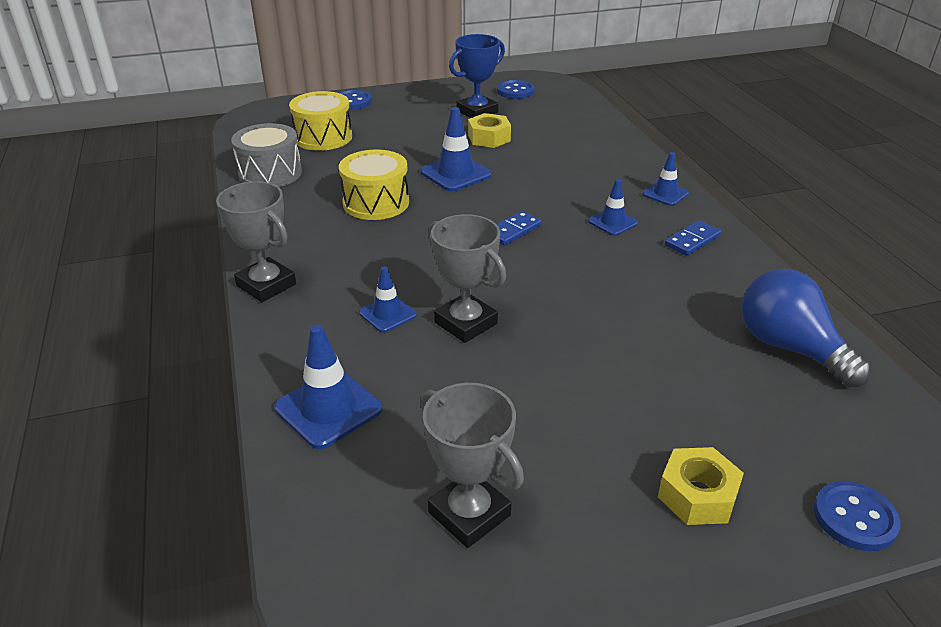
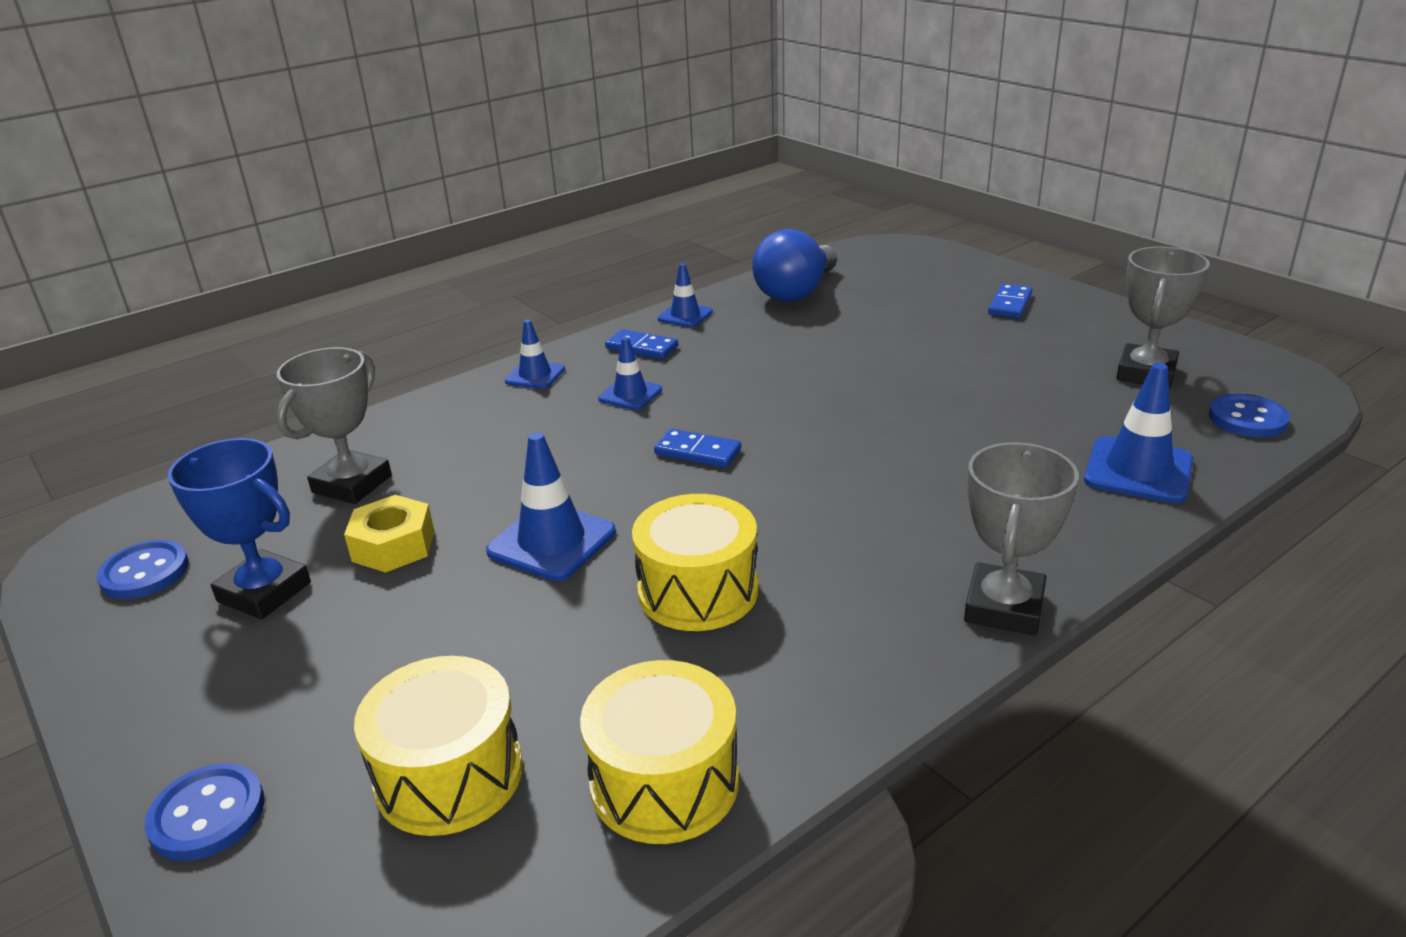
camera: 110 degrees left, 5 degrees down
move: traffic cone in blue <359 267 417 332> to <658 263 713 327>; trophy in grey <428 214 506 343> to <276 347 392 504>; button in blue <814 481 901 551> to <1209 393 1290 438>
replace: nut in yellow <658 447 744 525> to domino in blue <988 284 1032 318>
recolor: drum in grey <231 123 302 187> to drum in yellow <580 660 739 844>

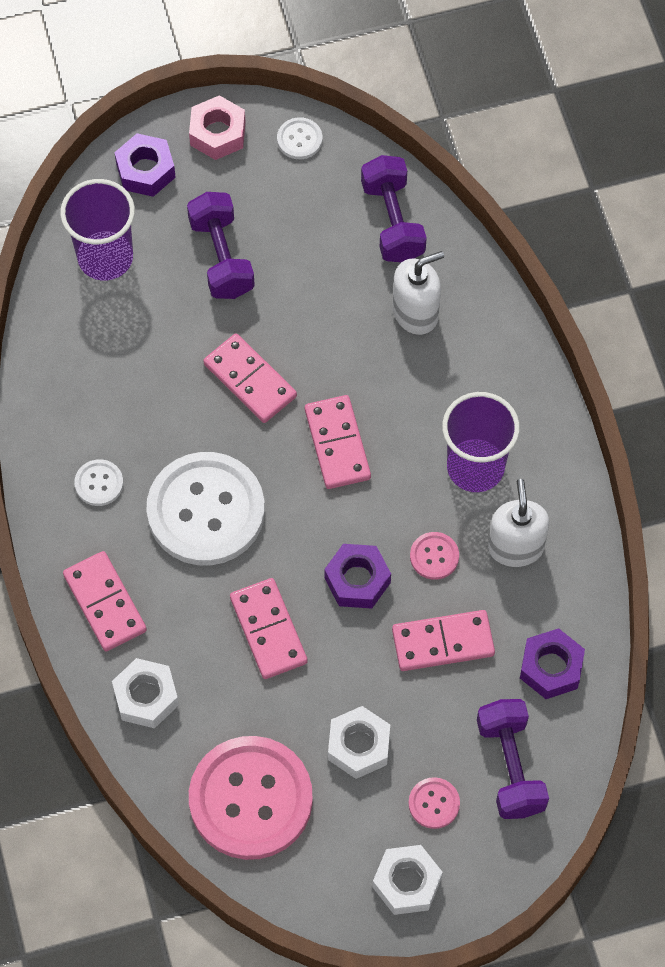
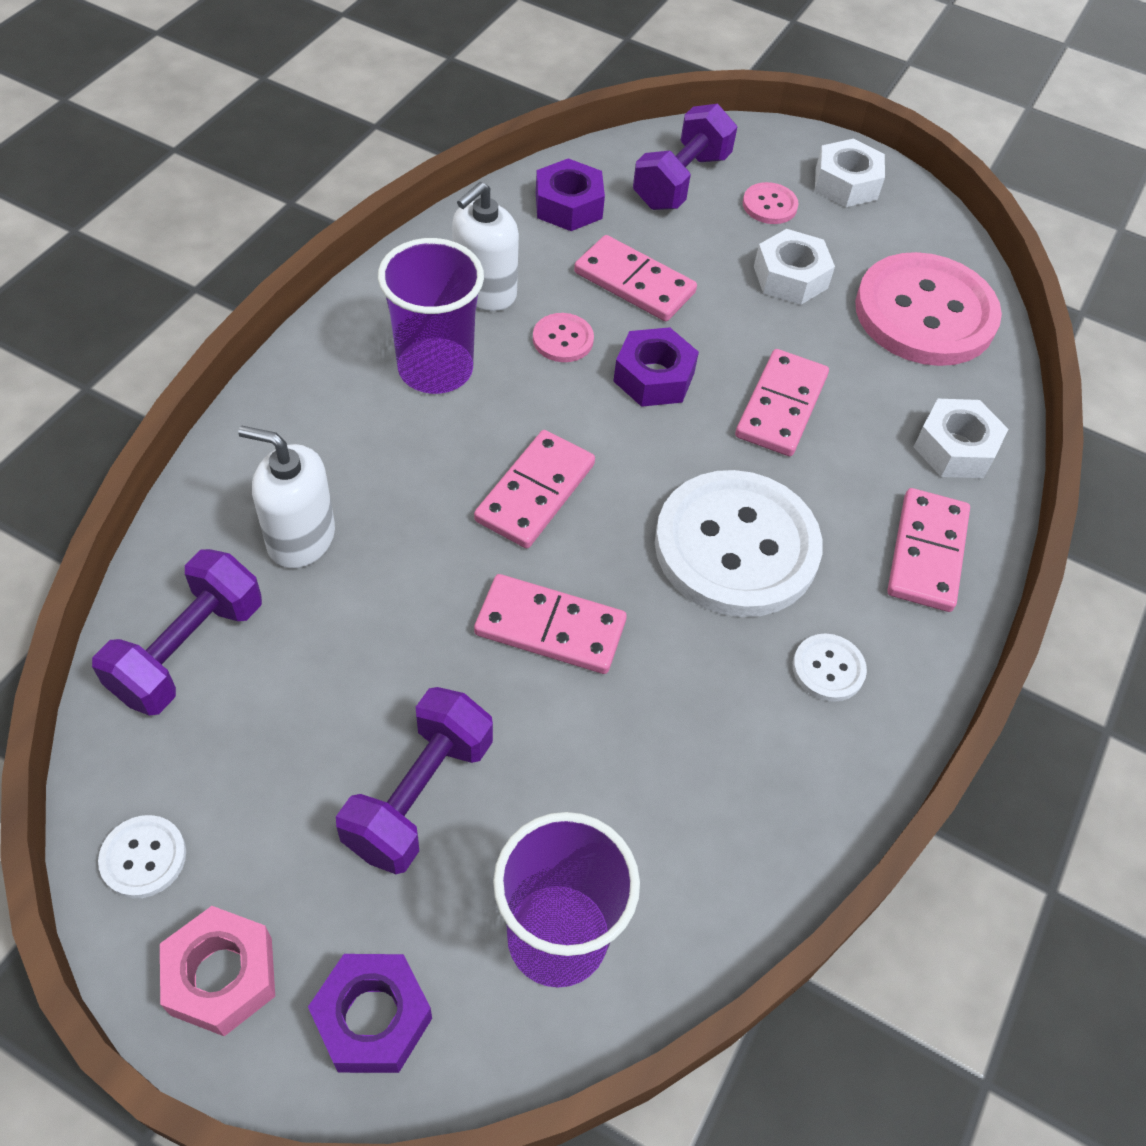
camera: 140 degrees left, 10 degrees down
rotate: domino in pink <203 333 297 423> = <474 574 627 674> 75 degrees counterclockwise

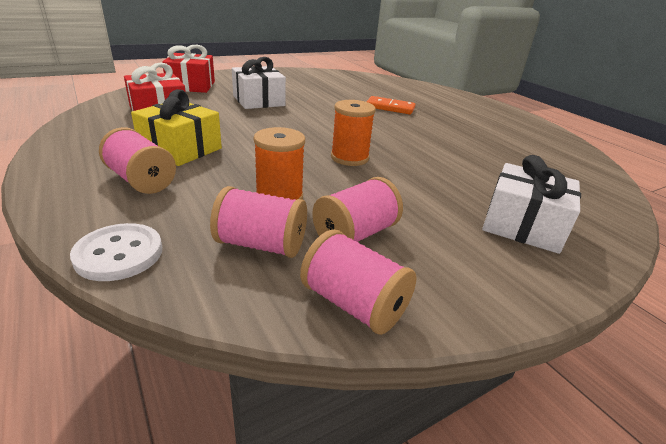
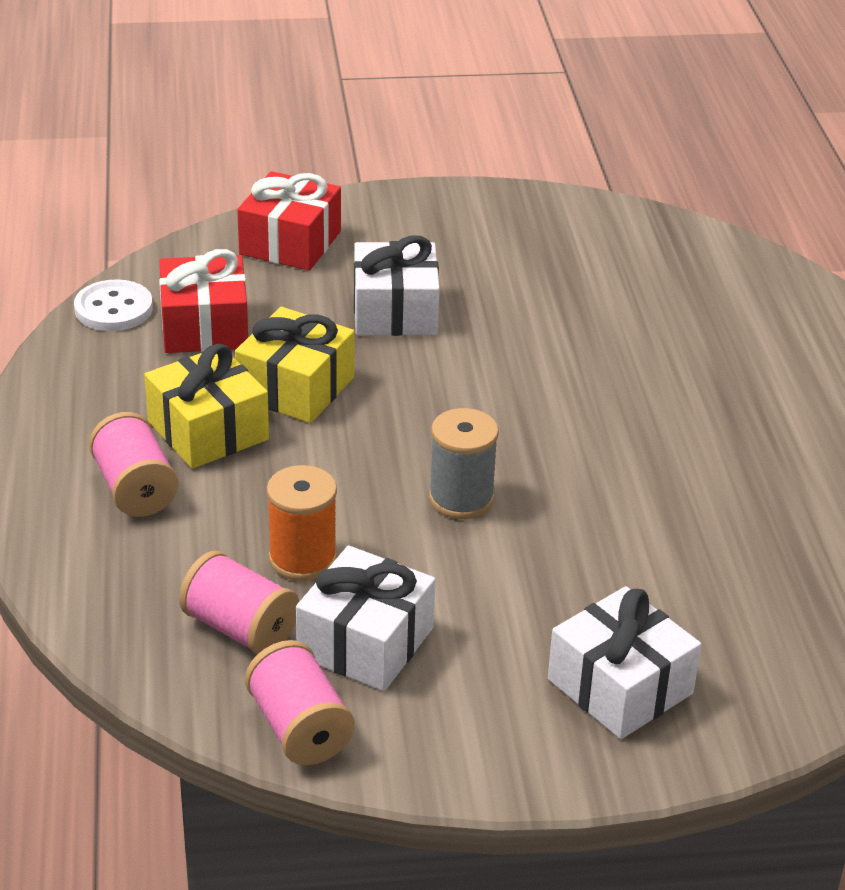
camera: 25 degrees right, 5 degrees up
delete: domino in orange <366 96 415 114>
insert: gift in yellow <235 307 355 423>
move: button in white <70 223 162 281> to <74 279 153 331>
replace: spool in pink <312 177 403 242> to gift in white <296 545 436 691>
recolor: spool in orange <331 100 376 166> to spool in grey <429 408 499 519>

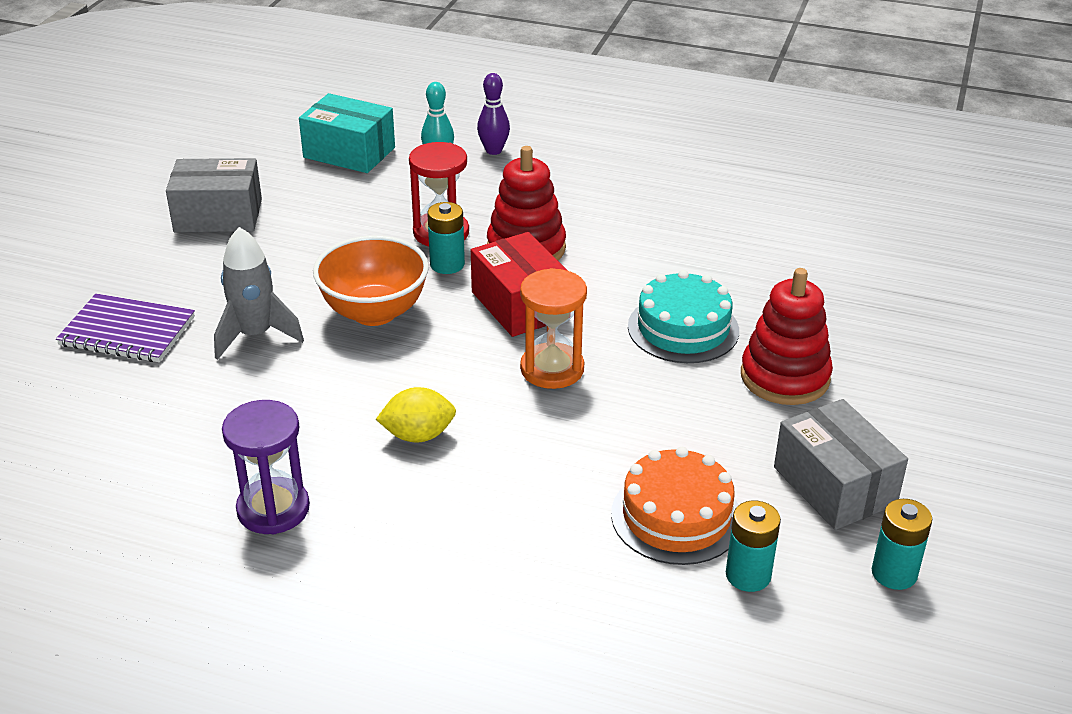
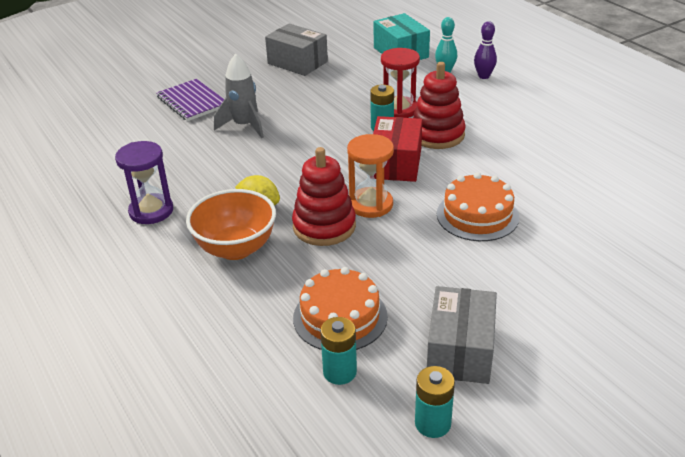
camera: 40 degrees right, 0 degrees up
move: bowl in orange <313 235 429 326> to <186 189 276 260>; stacking toy in red <741 268 833 405> to <292 147 356 246>
recolor: cake in turquoise <628 270 739 363> to cake in orange <437 172 519 241>

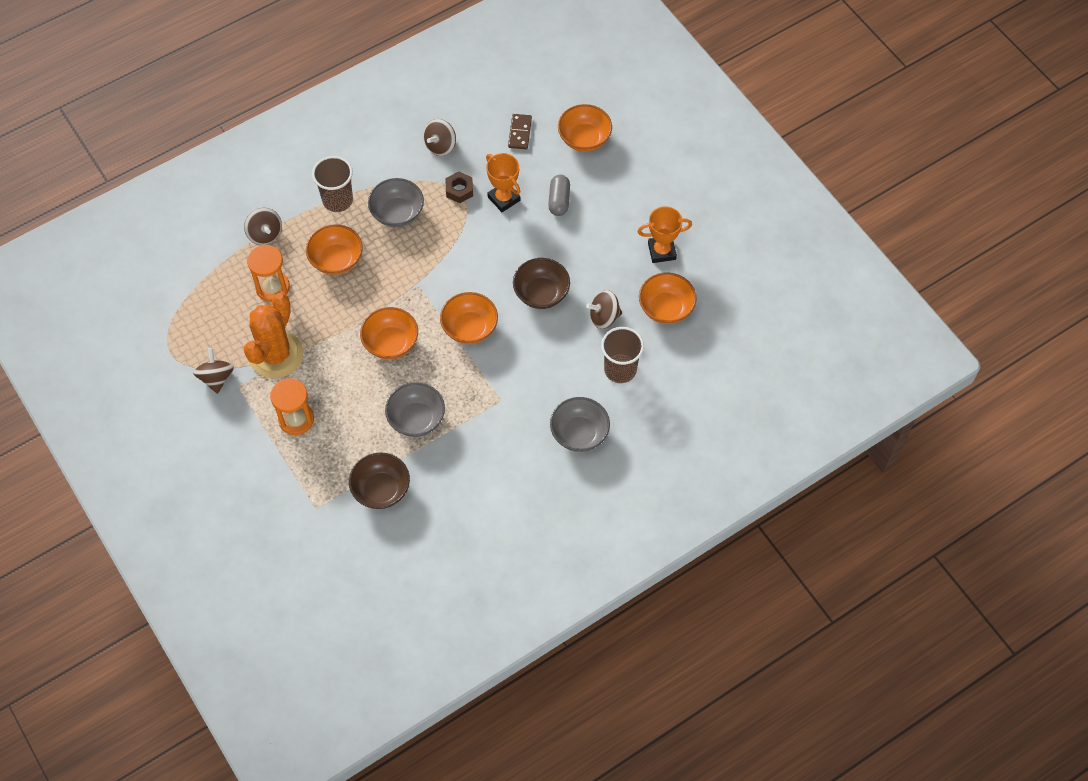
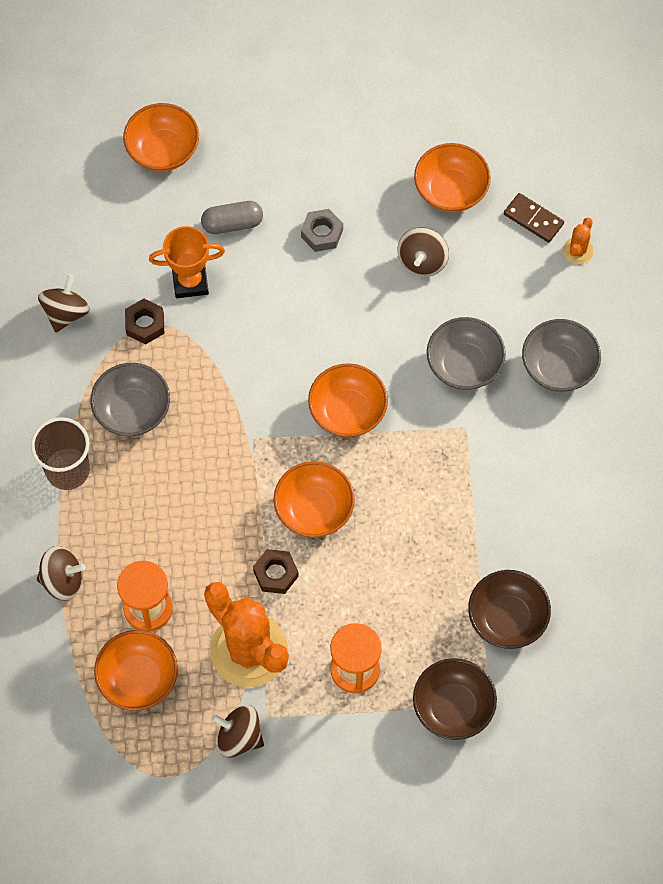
camera: 60 degrees left, 5 degrees up
delete: cup in brown <601 327 644 383>; trophy in orange <637 207 692 263>
insert: nut in brown <253 549 299 594>; nut in grey <301 209 343 252>; cactus in orange <563 218 593 264>
move: bowl in orange <306 224 363 275> to <94 630 178 711>; bowl in grey <385 382 445 437> to <427 317 506 390>; domino in brown <508 114 532 149> to <504 193 564 243>; bowl in brown <513 258 570 309> to <413 658 497 740>
rotate: spinning top in brown <423 119 456 156> = <38 274 90 332> 135 degrees counterclockwise; capsule in grey <548 175 570 216> = <201 201 263 234> 45 degrees counterclockwise

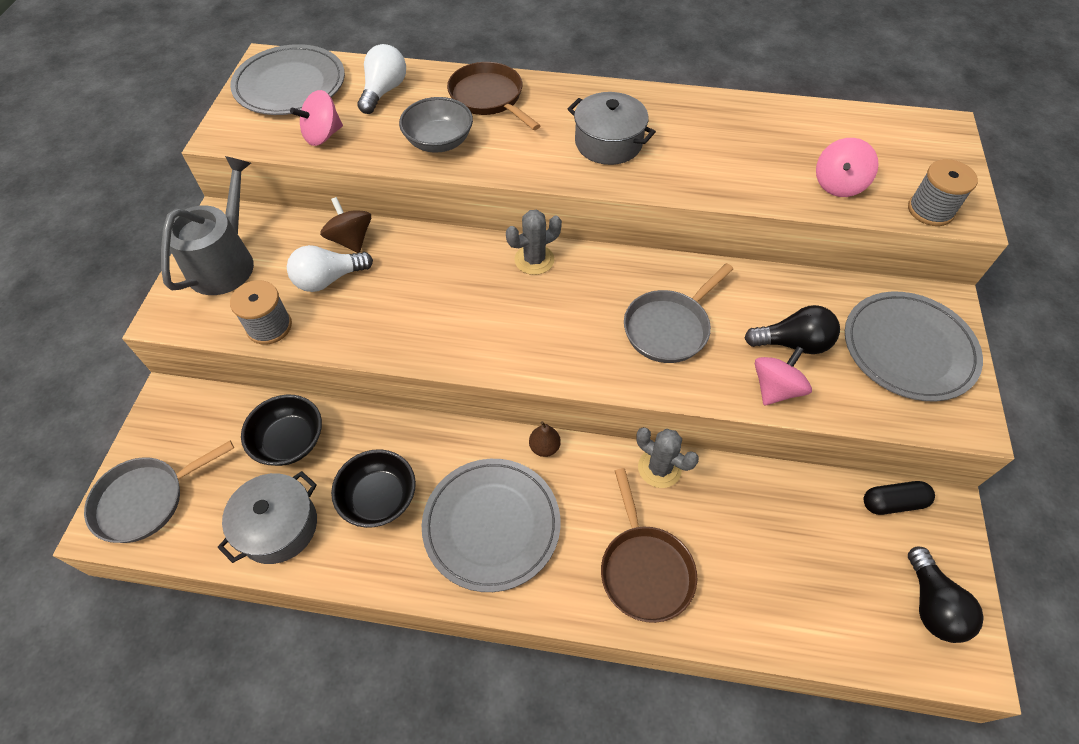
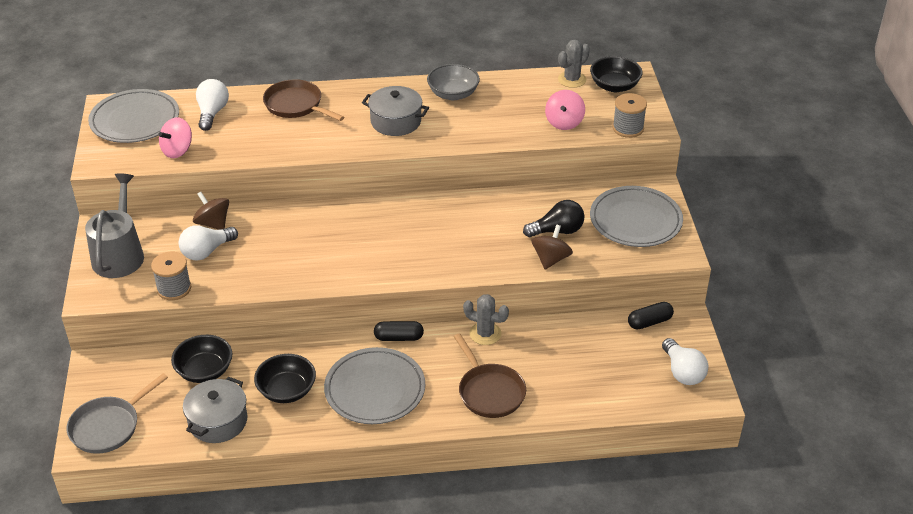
camera: 15 degrees left, 15 degrees down
delete: pan in grey <624 263 733 363>
insert: bowl in black <590 56 643 92>
move: bowl in grey <399 97 473 153> to <427 64 480 100>; cactus in grey <506 210 562 275> to <558 40 590 88>
replace: pear in brown <529 421 561 457> to capsule in black <374 321 424 341>
recolor: spinning top in pink <755 346 812 405> to spinning top in brown <531 225 573 269>; light bulb in black <908 546 984 643> to light bulb in white <662 338 709 385>

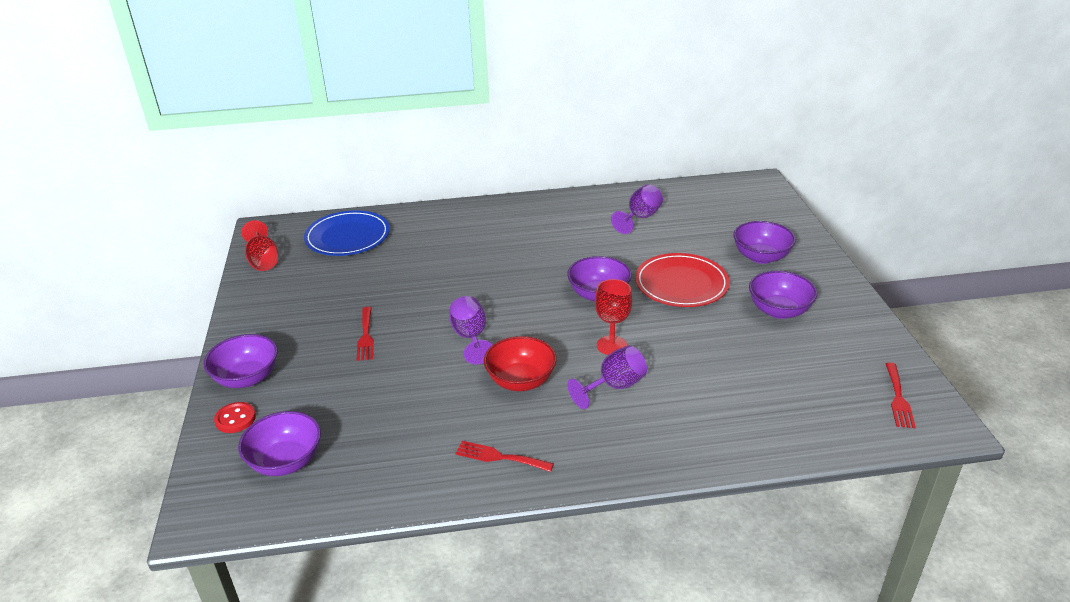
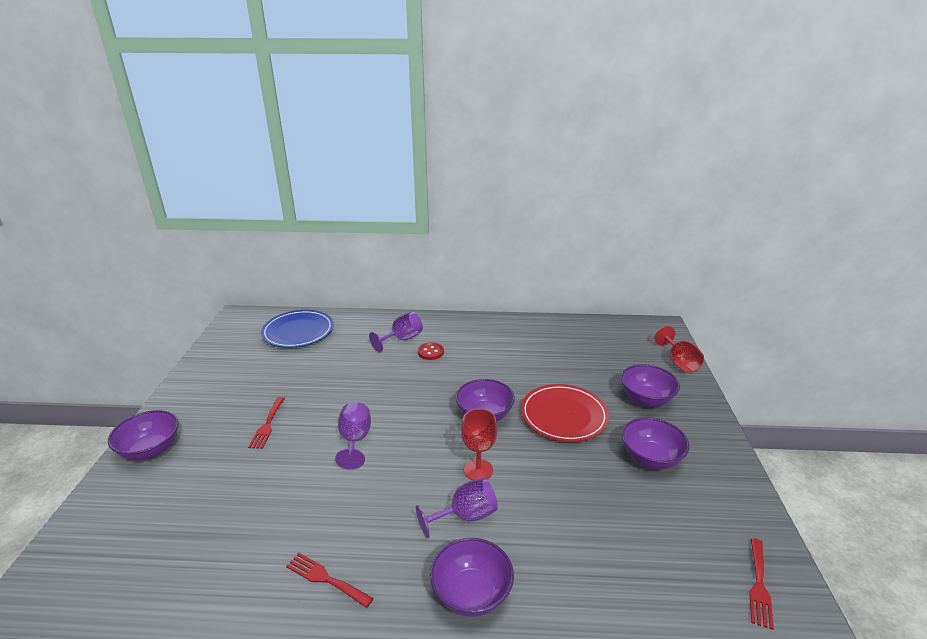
camera: 10 degrees right, 5 degrees down
delete: bowl in red <484 336 556 391>
move: button in red <214 402 256 433> to <418 342 444 360>; bowl in purple <238 411 321 476> to <430 538 514 617>; goblet in red <242 220 278 271> to <655 326 704 372>; goblet in purple <611 184 663 234> to <369 312 423 352>

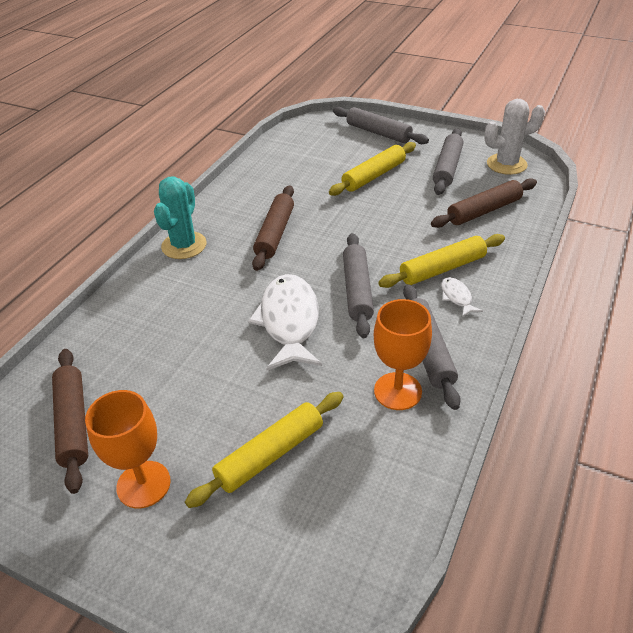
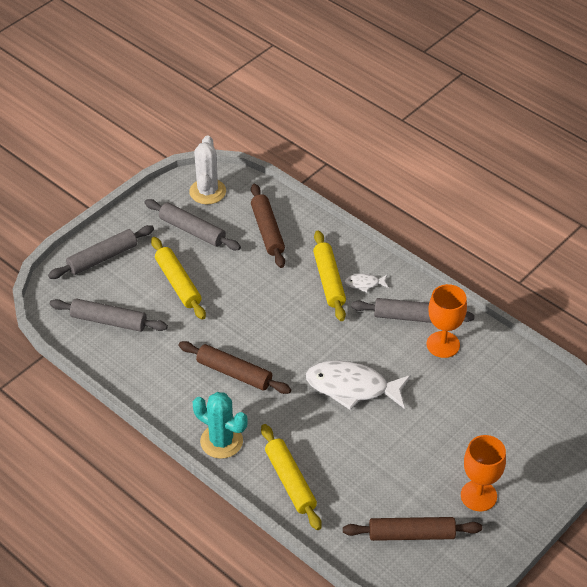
camera: 75 degrees left, 5 degrees up
move: rolling pin in yellow <185 392 344 508> to <261 424 322 530>; rolling pin in grey <343 233 374 338> to <50 298 168 332>

